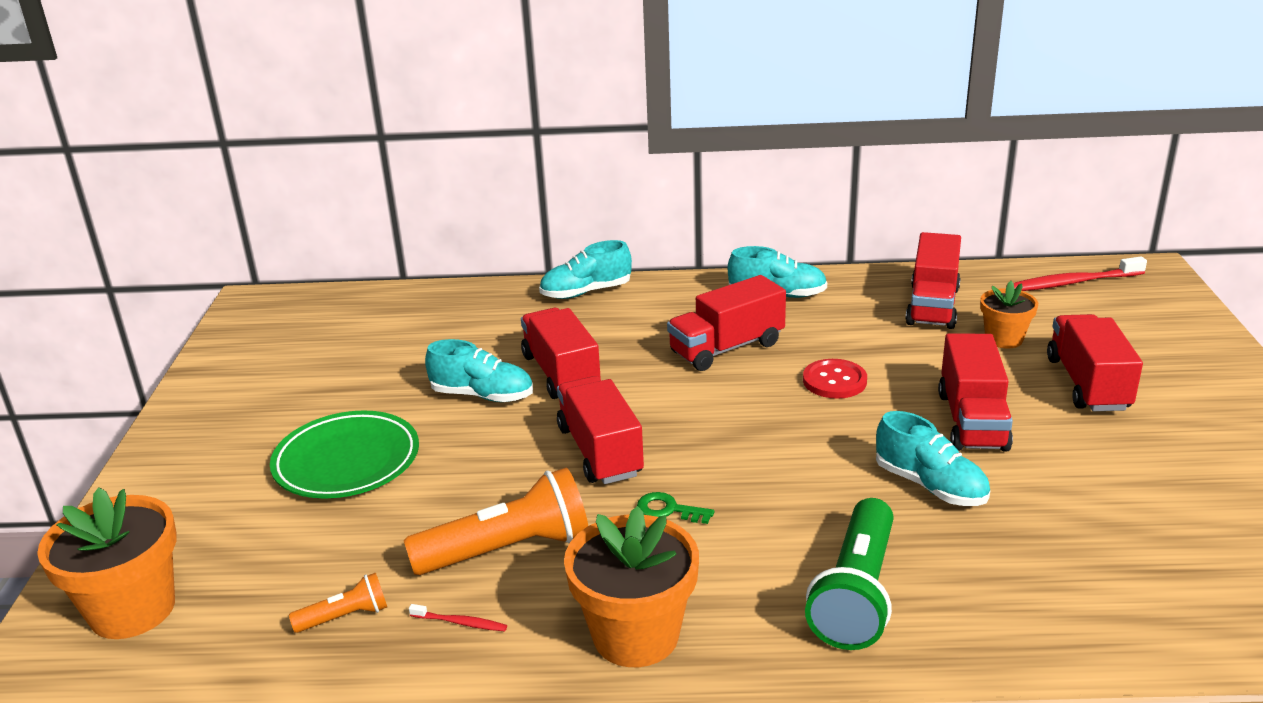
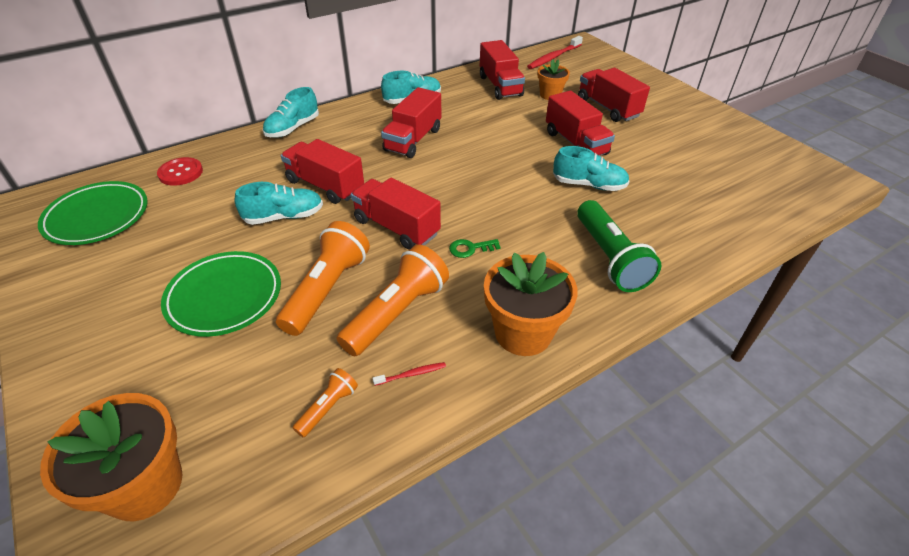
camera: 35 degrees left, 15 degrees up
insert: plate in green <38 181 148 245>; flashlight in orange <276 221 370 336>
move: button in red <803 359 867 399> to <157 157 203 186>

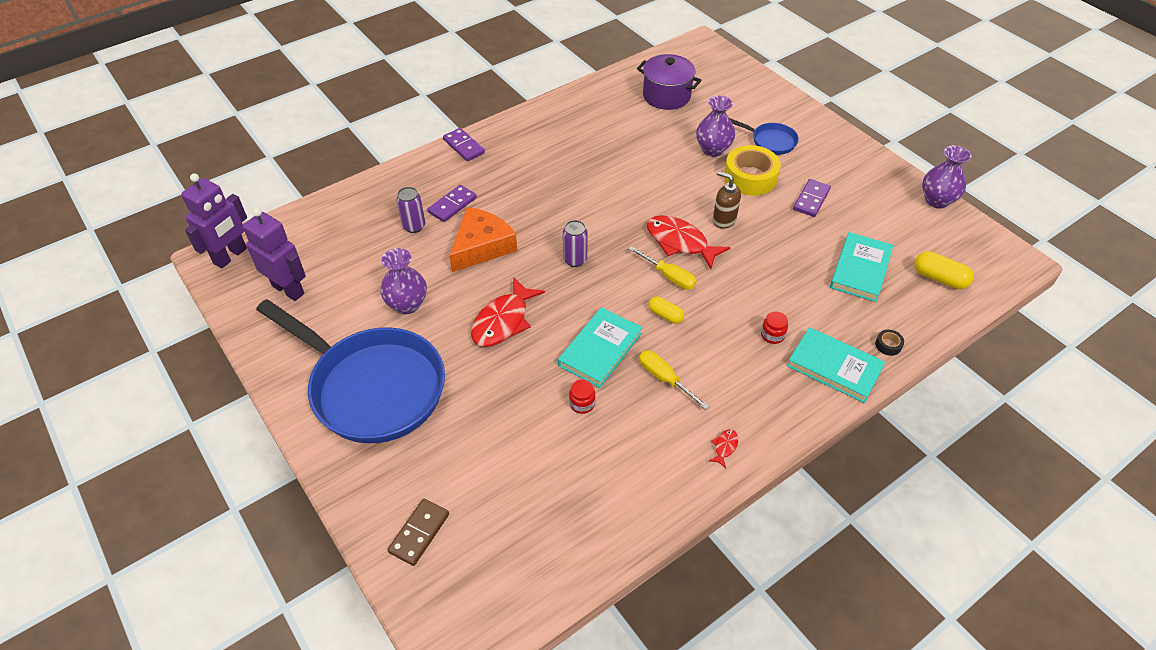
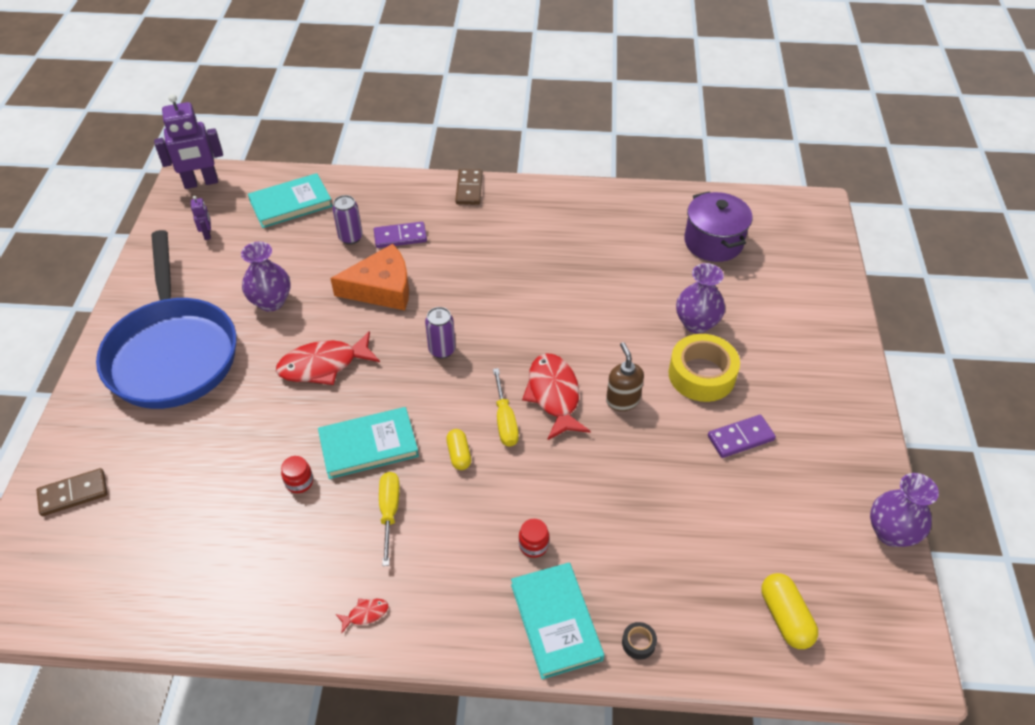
camera: 40 degrees right, 0 degrees up
delete: pan in blue <729 118 799 155>
move: book in turquoise <830 232 894 302> to <248 173 333 228>
recolor: domino in purple <443 128 485 161> to domino in brown <455 169 483 205>
resize: robot in purple <243 208 306 301> = <191 196 211 240> x0.46

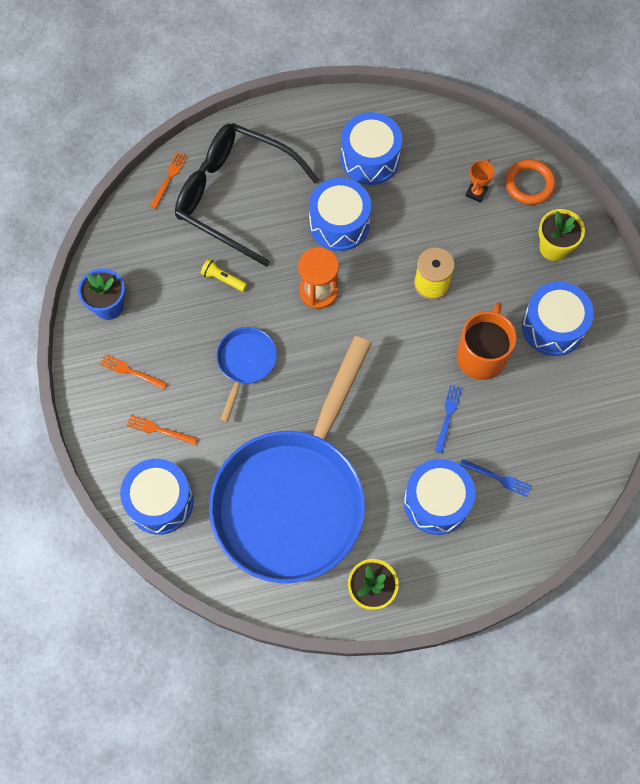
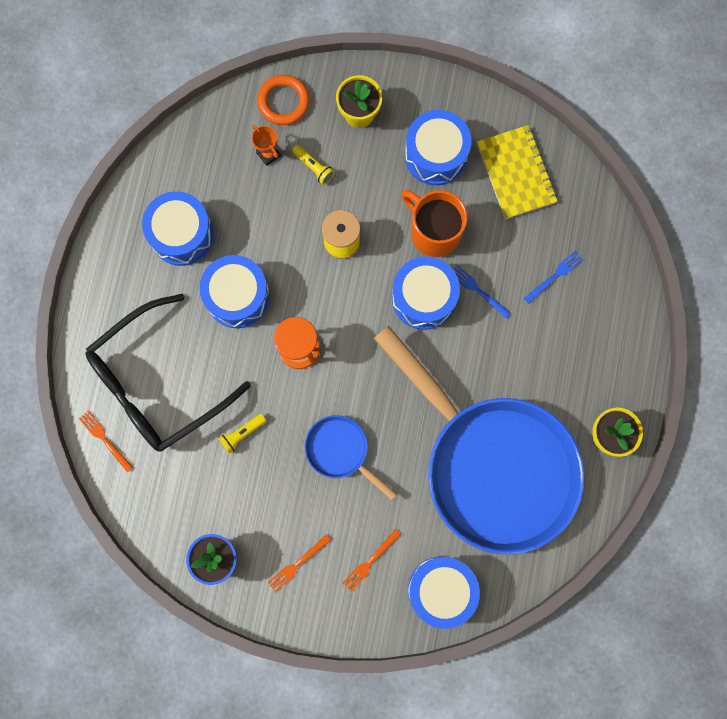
camera: 65 degrees left, 10 degrees up
insert: flashlight in yellow <292 145 335 185>; notebook in yellow <477 125 558 219>
move: drum in blue <404 459 475 535> to <392 256 460 330>

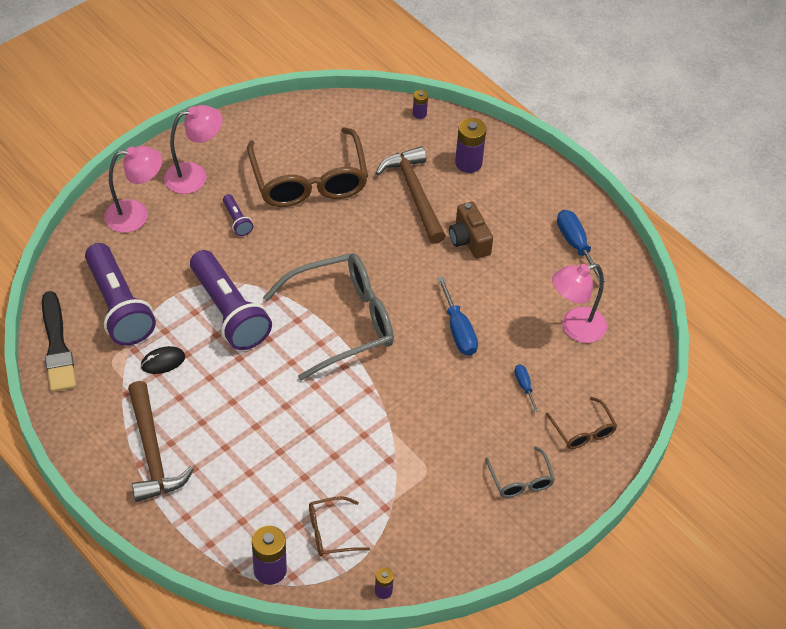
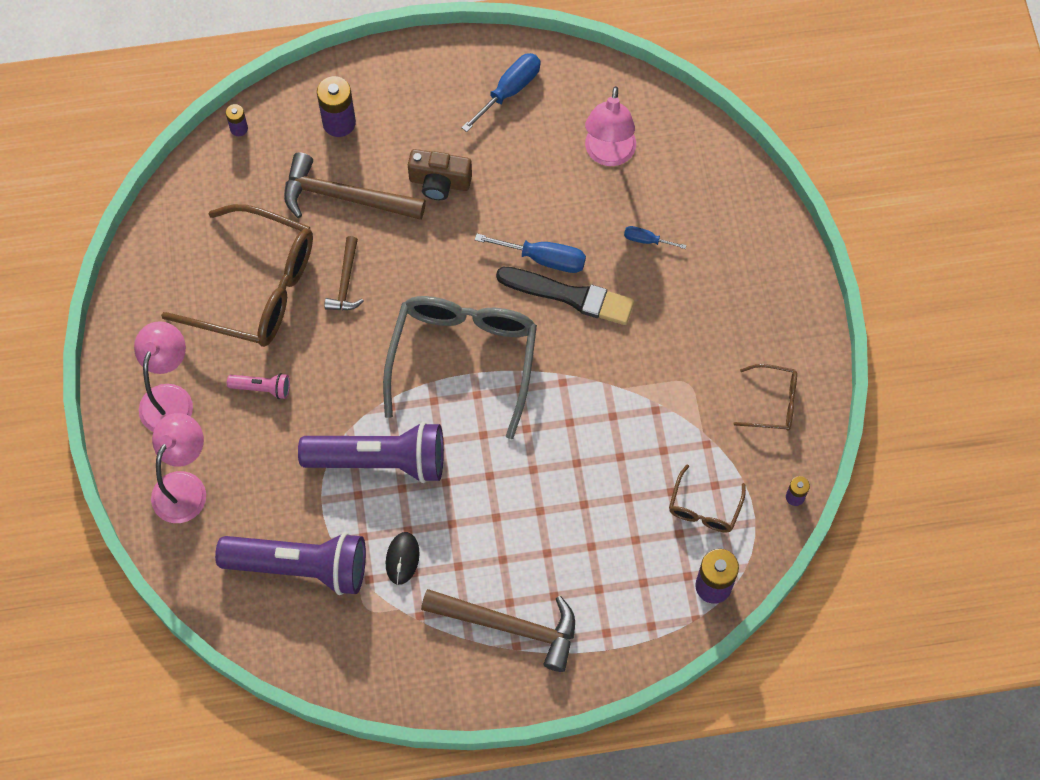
camera: 55 degrees left, 15 degrees up
delete: glasses in grey <485 446 555 498>
insert: hammer in brown <324 236 364 310>
move: brush in black <42 291 76 392> to <496 267 634 325>; glasses in brown <546 397 617 449> to <734 364 797 431>
recolor: flashlight in purple <223 194 253 236> to flashlight in pink <227 373 290 399>
rotate: screwdriver in blue <557 210 605 283> = <461 53 541 132> 120 degrees clockwise

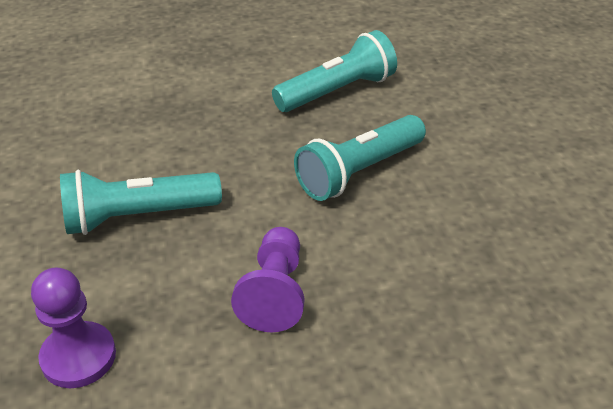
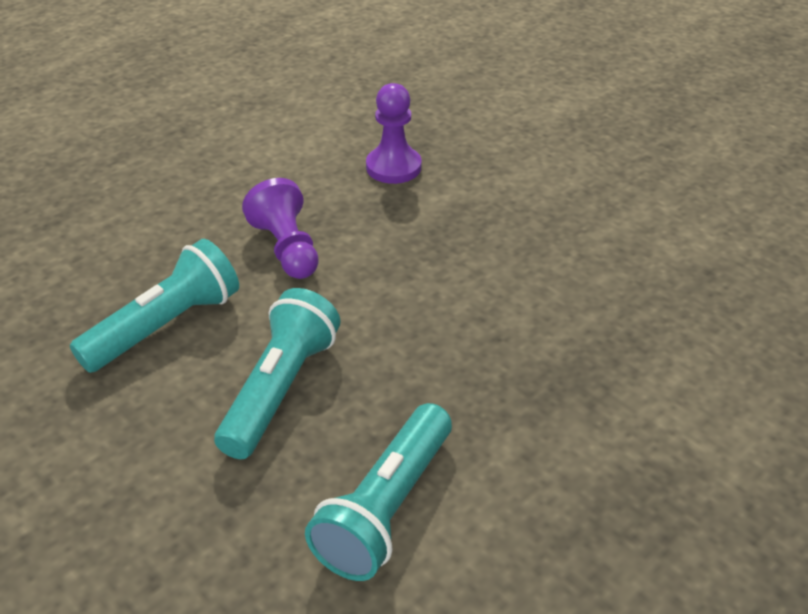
camera: 150 degrees right, 0 degrees up
move: flashlight in turquoise <60 170 222 235> to <70 239 239 373>

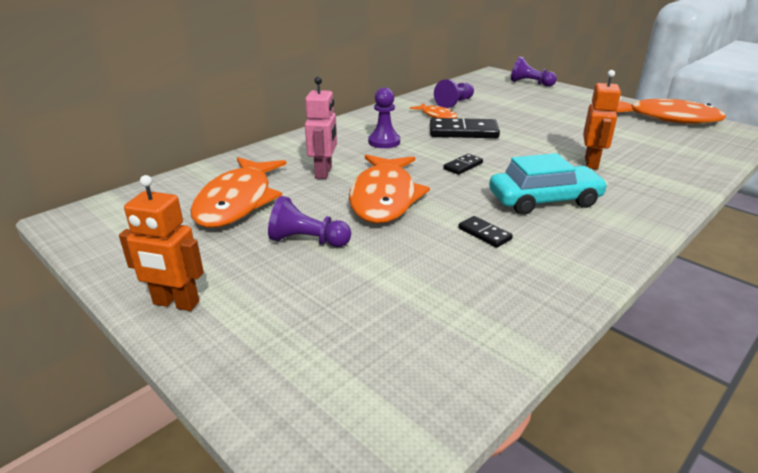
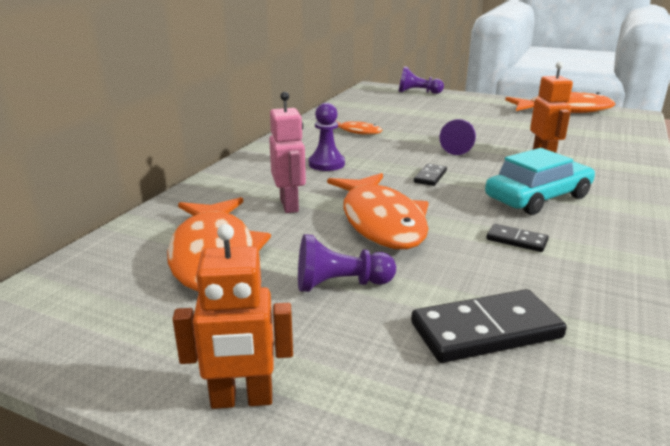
camera: 20 degrees left, 5 degrees down
move: domino in black <430 118 500 138> to <411 289 567 363>; pawn in purple <434 79 474 108> to <439 119 476 155>

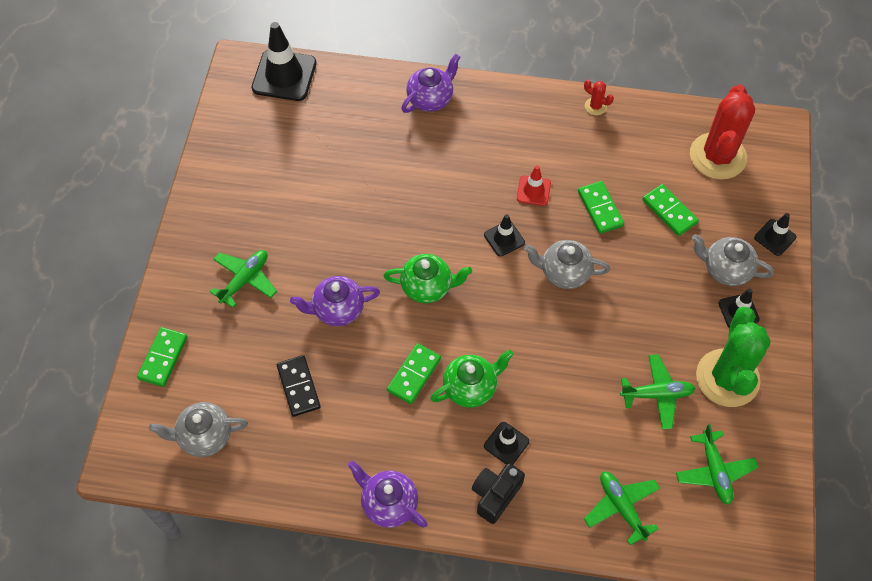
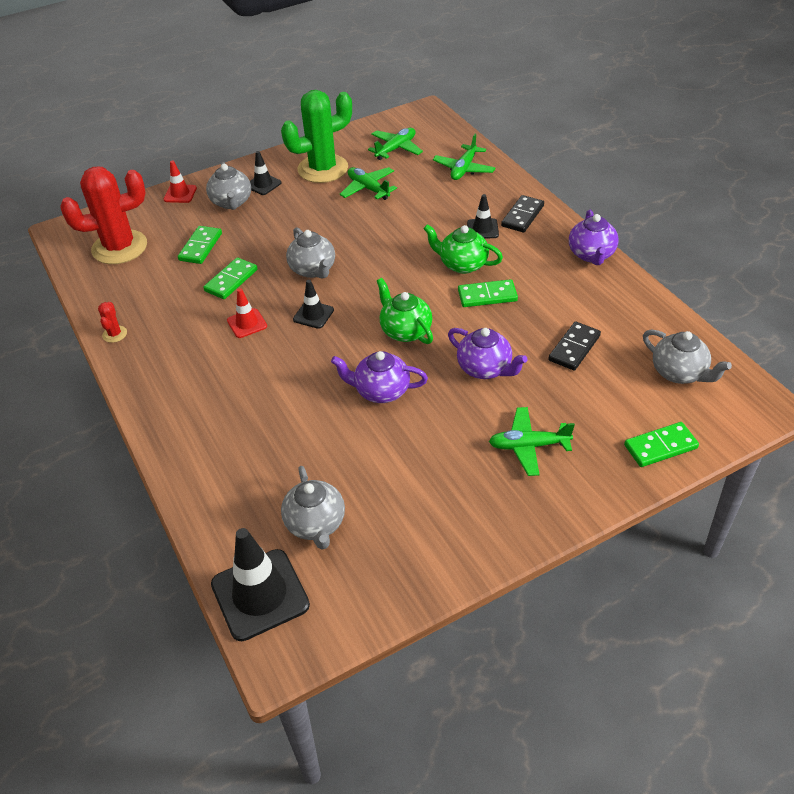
camera: 125 degrees left, 15 degrees down
insert: teapot in grey <281 466 345 550>
move: teapot in purple <401 54 460 113> to <331 351 428 403>
replace: camera in black <472 463 525 524> to domino in black <501 195 544 233>
recolor: traffic cone in black <754 213 796 256> to traffic cone in red <164 161 197 203>

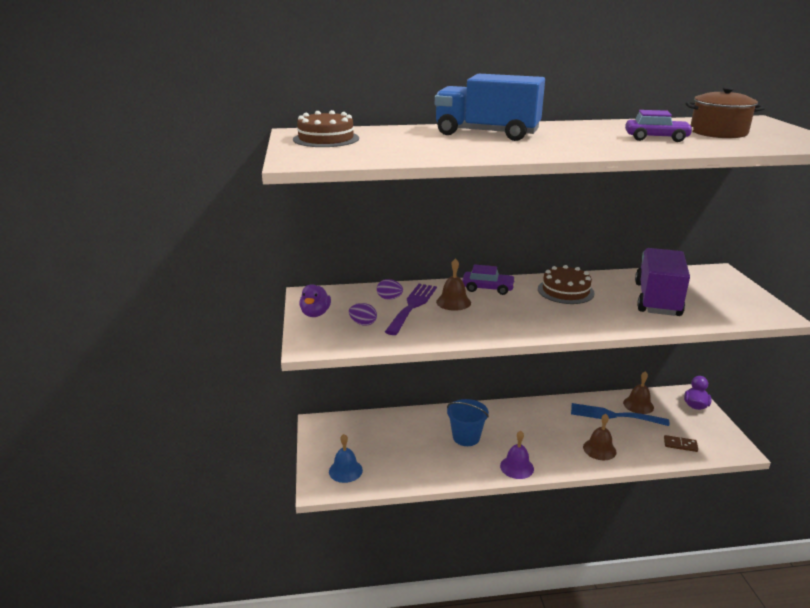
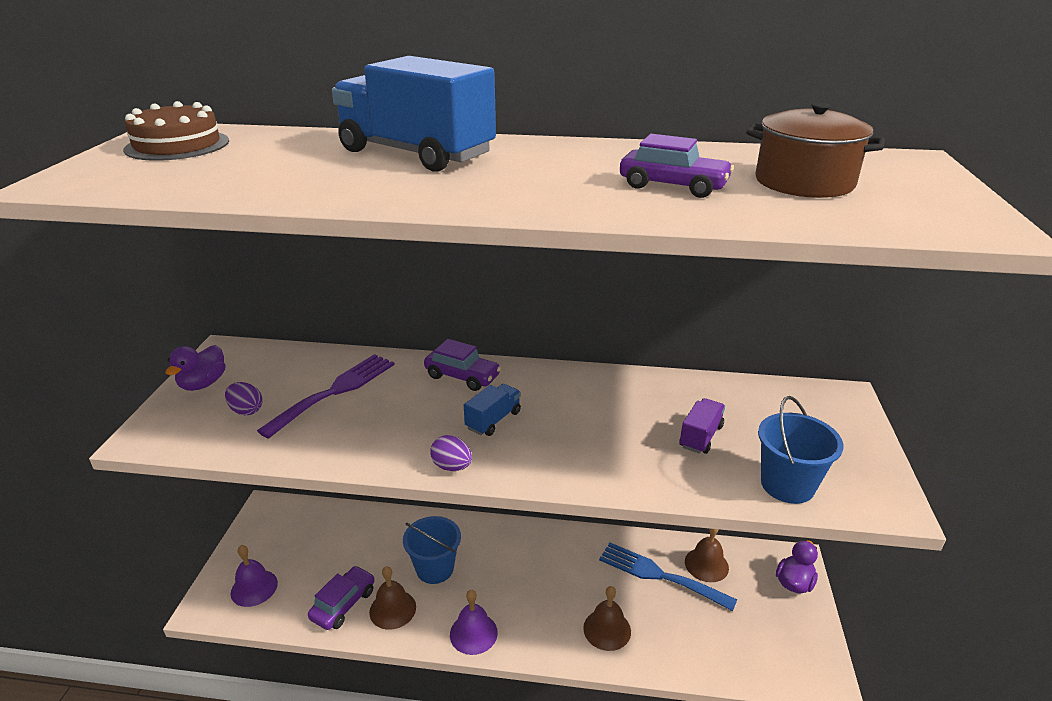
camera: 15 degrees right, 5 degrees up
delete: cake in brown <538 265 595 304>; domino in brown <664 435 698 452>
insert: car in purple <308 566 375 630>; truck in blue <464 384 521 436>; bucket in blue <758 396 843 504>
move: egg in purple <377 279 403 300> to <430 435 472 471>; bell in brown <436 258 471 311> to <369 566 416 630>
recolor: bell in blue <329 434 363 483> to bell in purple <231 545 278 607>
resize: truck in purple <635 248 690 316> = <679 398 725 454> x0.44

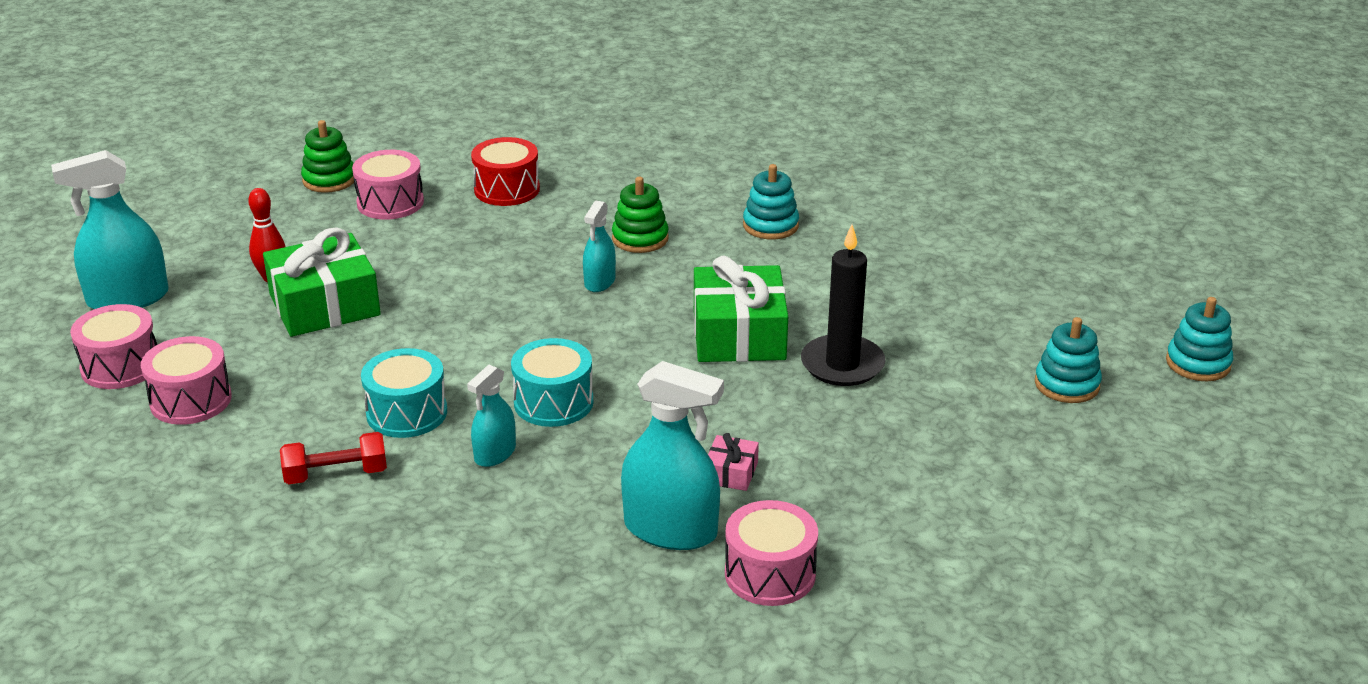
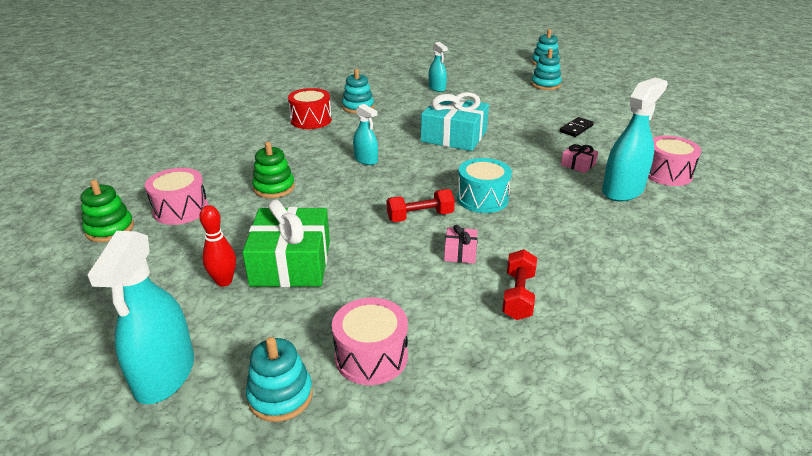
camera: 65 degrees left, 0 degrees up
delete: candle in black <801 224 886 386>
insert: dumbbell in red <387 189 455 222>; domino in black <560 117 594 137>
move: spray bottle in turquoise <467 365 516 467> to <429 42 448 92>; drum in red <471 137 540 206> to <288 88 332 129>; stacking toy in green <612 177 669 253> to <252 142 295 198>
replace: drum in pink <70 304 157 389> to stacking toy in turquoise <246 337 313 422>; drum in turquoise <361 348 447 438> to gift in pink <444 225 478 264>
recolor: gift in green <694 256 788 362> to gift in turquoise <421 92 489 151>

